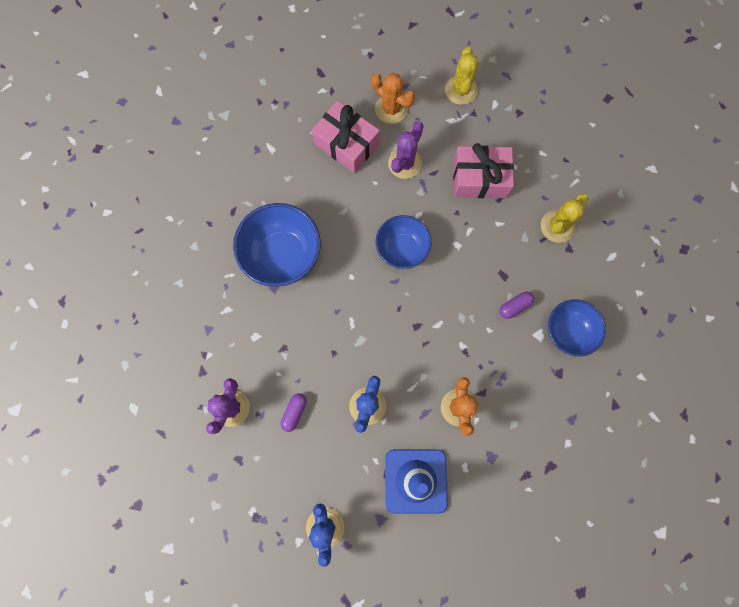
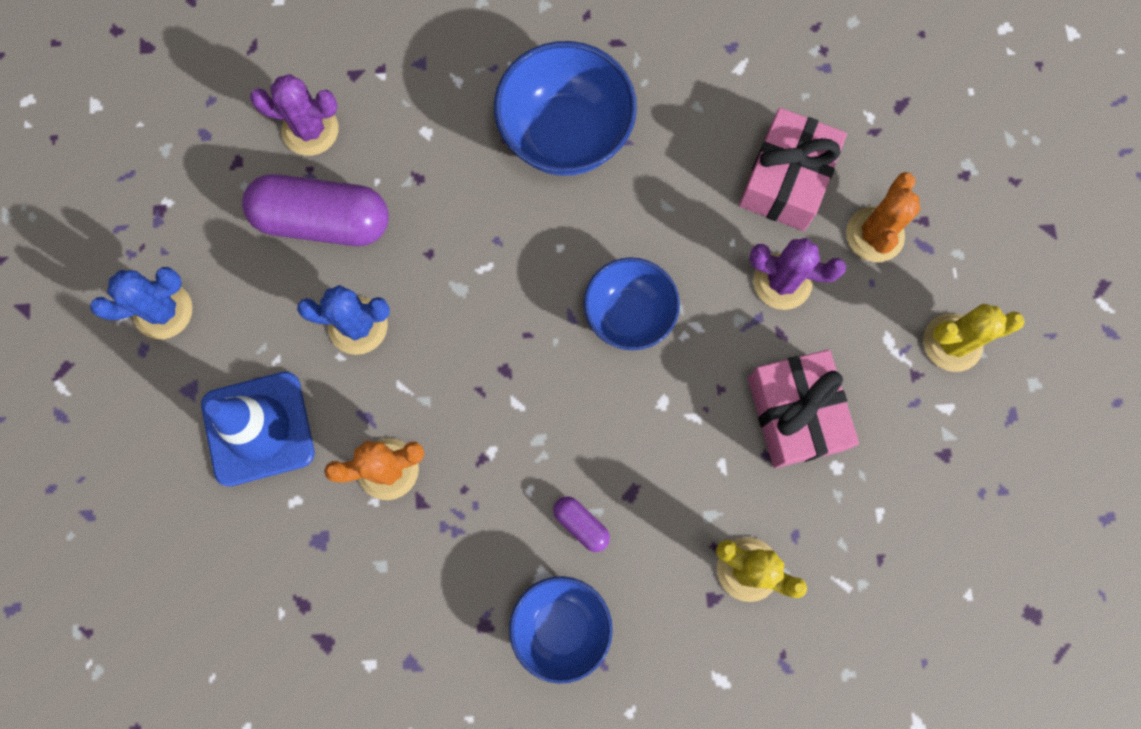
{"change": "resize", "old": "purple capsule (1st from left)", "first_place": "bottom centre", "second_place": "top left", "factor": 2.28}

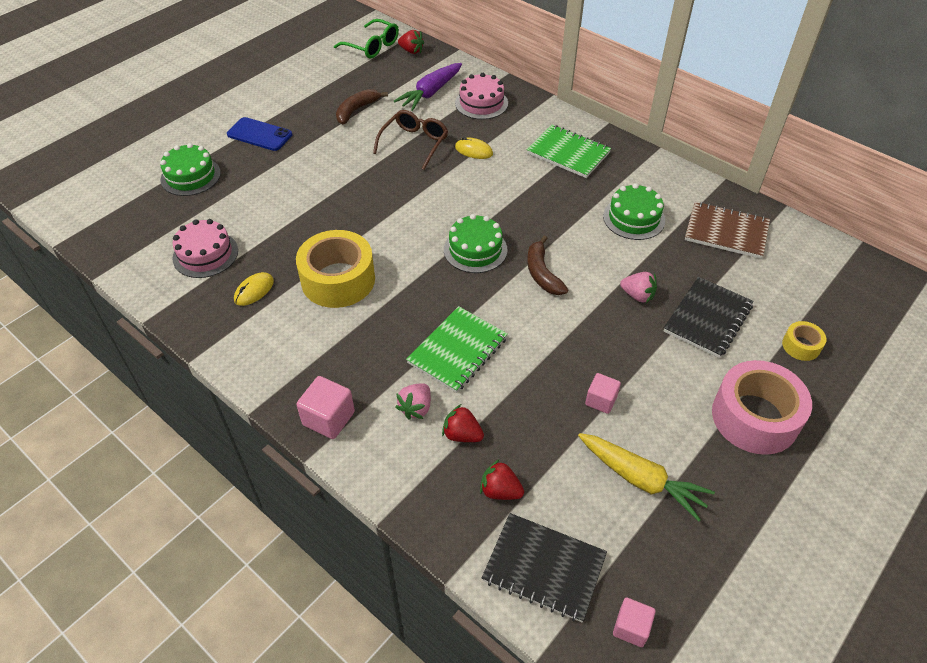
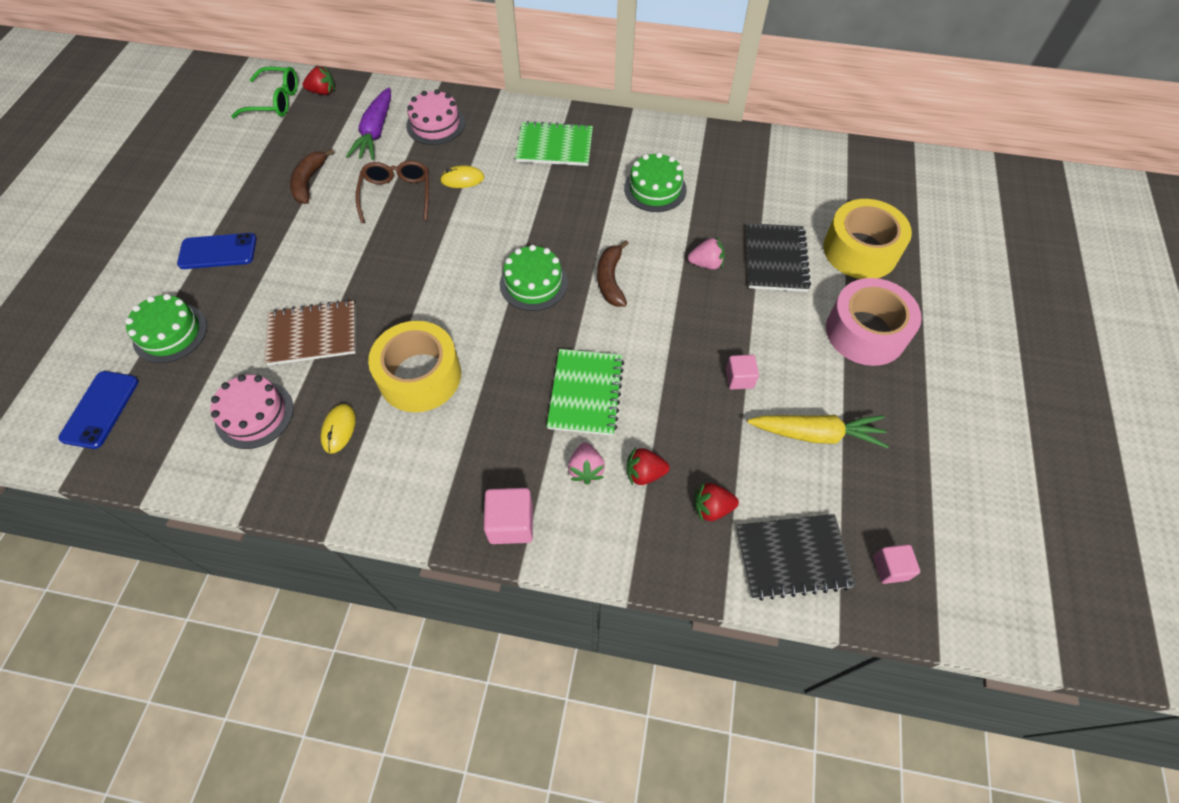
{"change": "move", "old": "brown notebook", "first_place": "middle right", "second_place": "middle left"}
{"change": "rotate", "old": "brown banana (2nd from left)", "first_place": "centre", "second_place": "centre", "degrees": 45}
{"change": "resize", "old": "yellow tape (2nd from left)", "first_place": "middle right", "second_place": "top right", "factor": 2.14}
{"change": "insert", "new": "blue phone (1st from left)", "second_place": "middle left"}

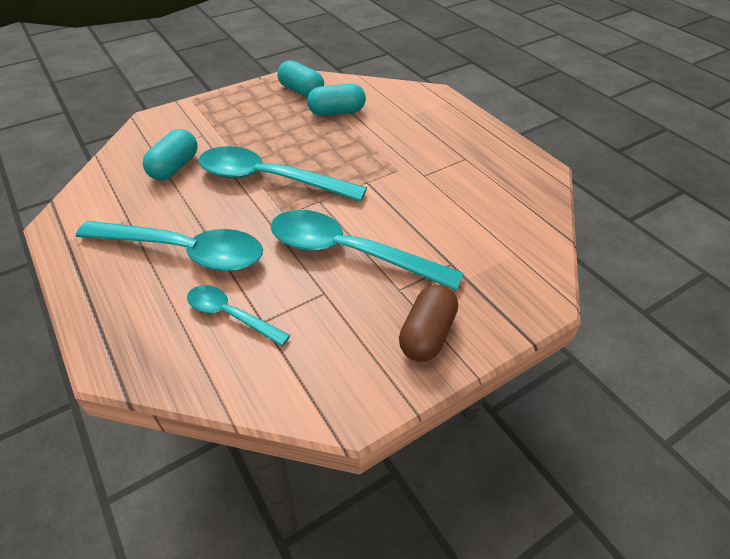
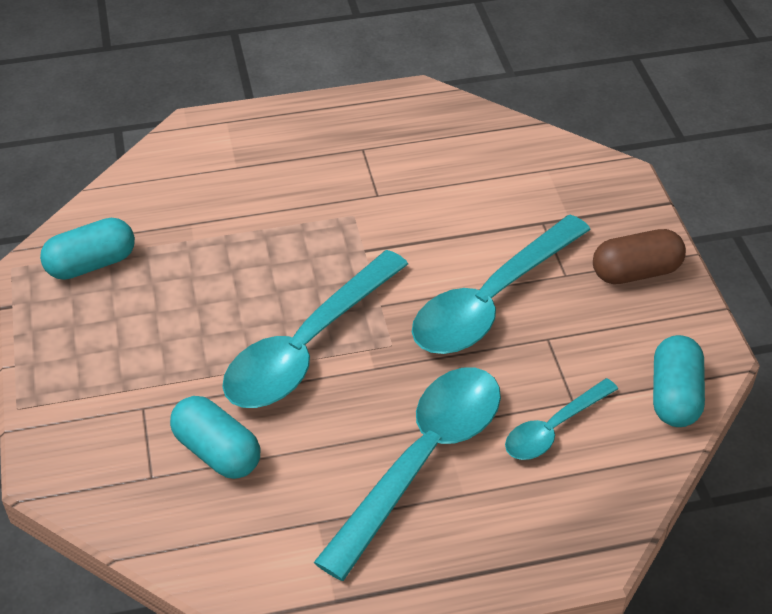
{"change": "move", "old": "turquoise capsule (3rd from left)", "first_place": "top centre", "second_place": "middle right"}
{"change": "rotate", "old": "brown capsule", "first_place": "centre", "second_place": "middle right", "degrees": -60}

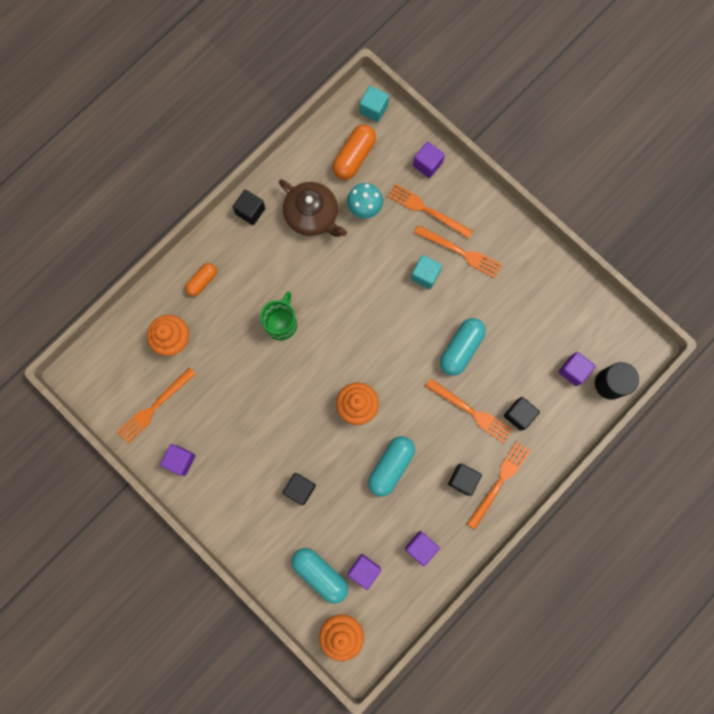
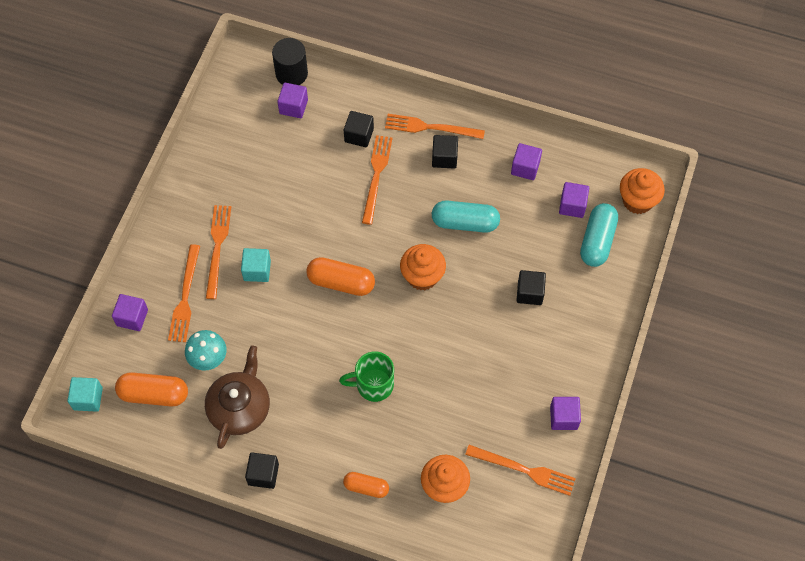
{"change": "delete", "old": "turquoise capsule (3rd from left)", "first_place": "centre"}
{"change": "insert", "new": "orange capsule (2nd from left)", "second_place": "centre"}

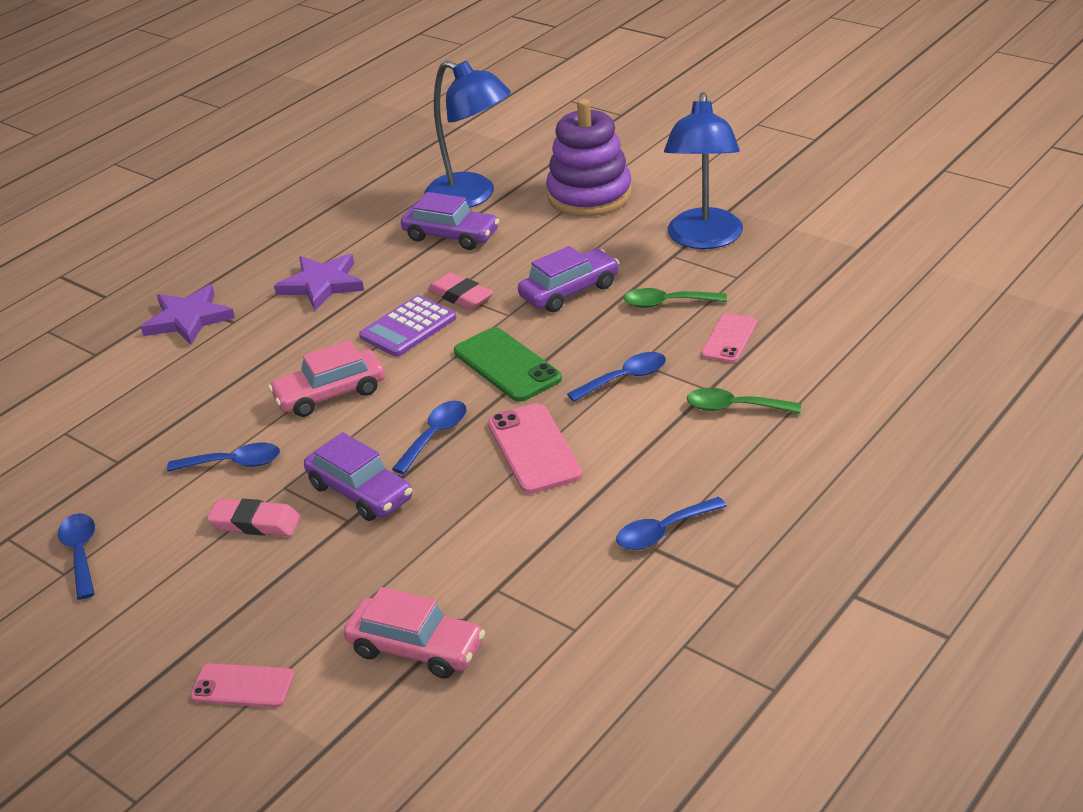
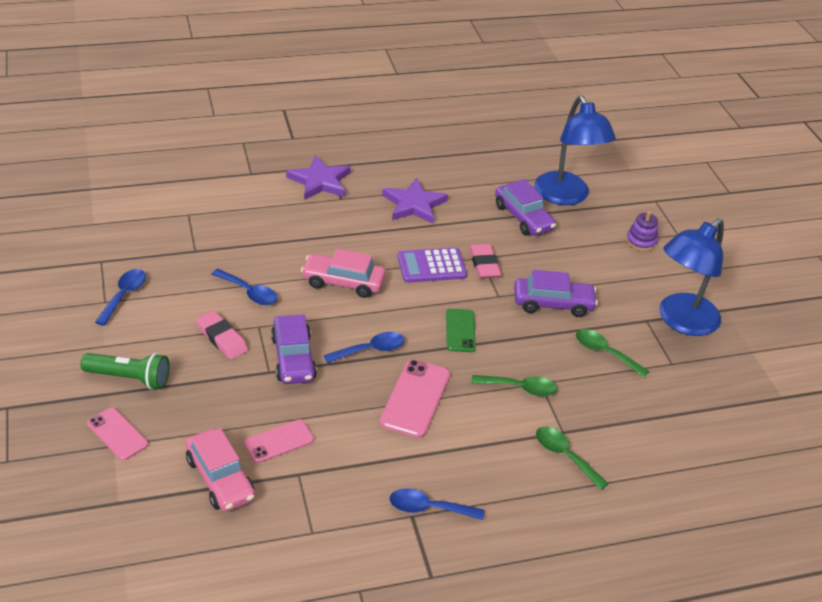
{"change": "resize", "old": "purple stacking toy", "first_place": "top centre", "second_place": "middle right", "factor": 0.45}
{"change": "move", "old": "pink phone (3rd from left in the first image)", "new": "pink phone (2nd from left)", "first_place": "middle right", "second_place": "bottom centre"}
{"change": "resize", "old": "green phone", "first_place": "centre", "second_place": "centre", "factor": 0.65}
{"change": "recolor", "old": "blue spoon (4th from left)", "new": "green spoon (1st from left)", "first_place": "centre", "second_place": "centre"}
{"change": "insert", "new": "green flashlight", "second_place": "middle left"}

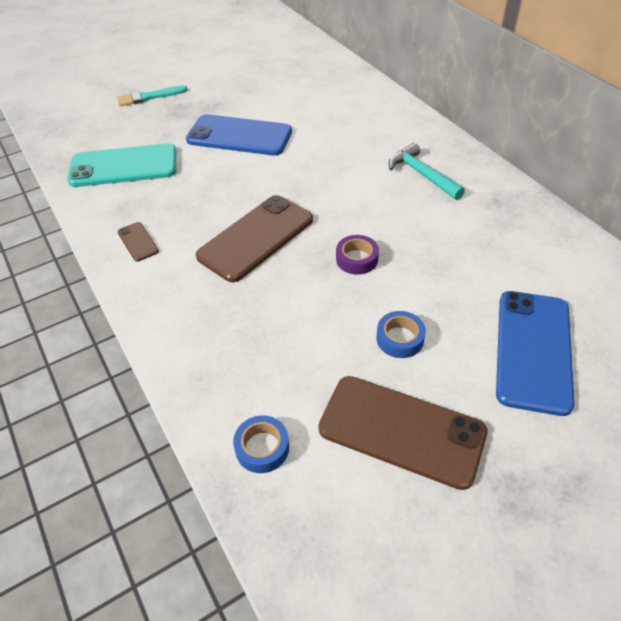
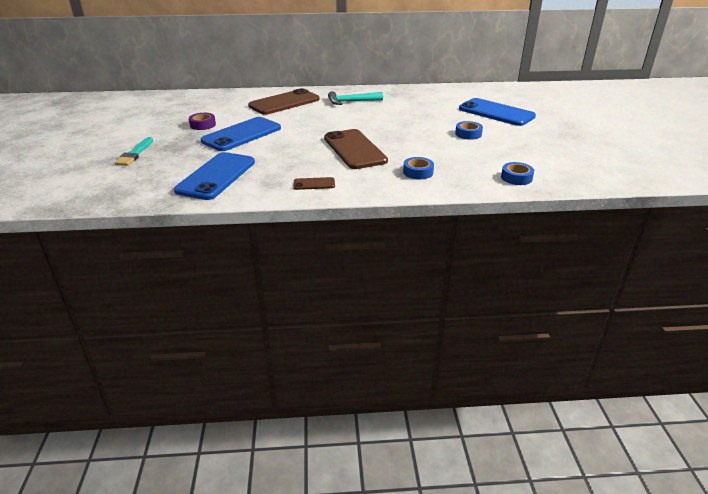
{"change": "recolor", "old": "turquoise phone", "new": "blue phone (1st from left)", "first_place": "top left", "second_place": "middle left"}
{"change": "move", "old": "purple tape", "first_place": "centre", "second_place": "top left"}
{"change": "move", "old": "brown phone (3rd from left in the first image)", "new": "brown phone (1st from left)", "first_place": "bottom centre", "second_place": "top centre"}
{"change": "insert", "new": "blue tape (1st from left)", "second_place": "centre"}

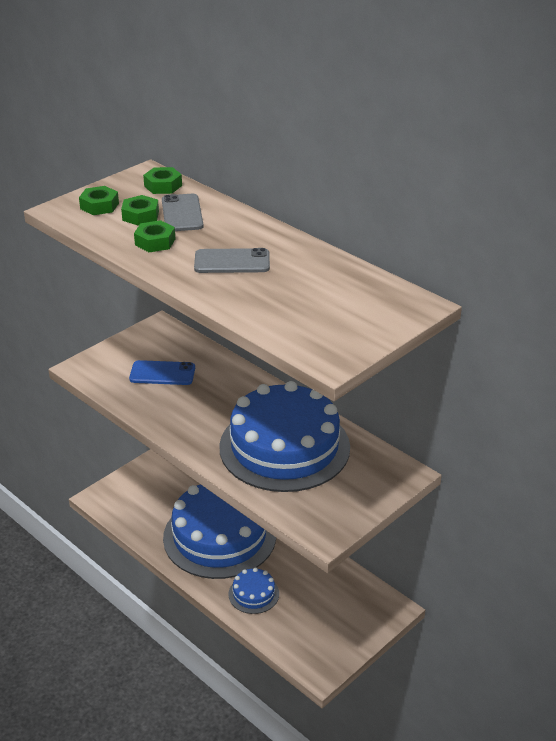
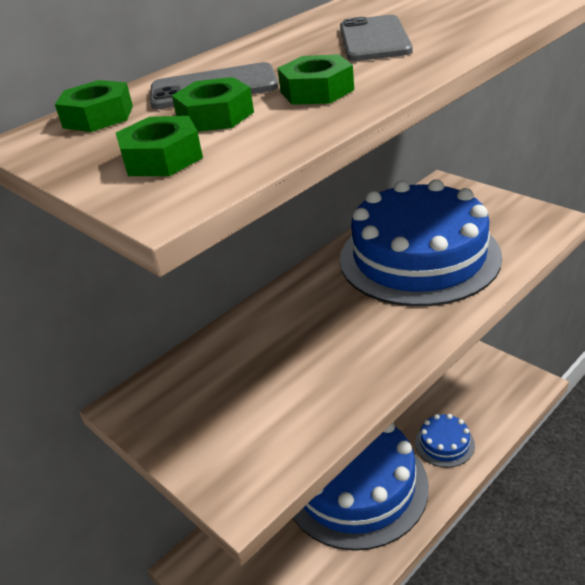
{"change": "delete", "old": "blue phone", "first_place": "middle left"}

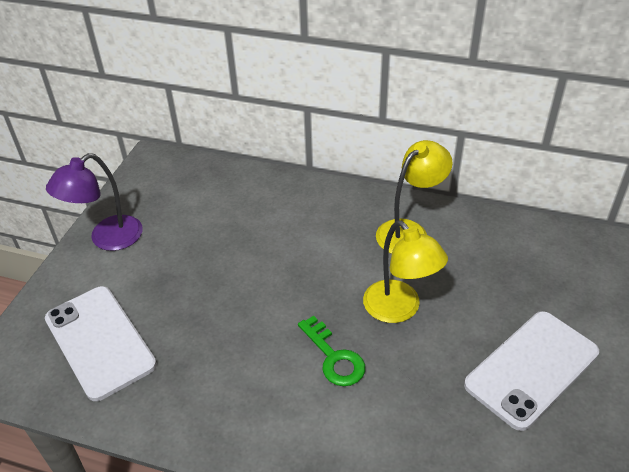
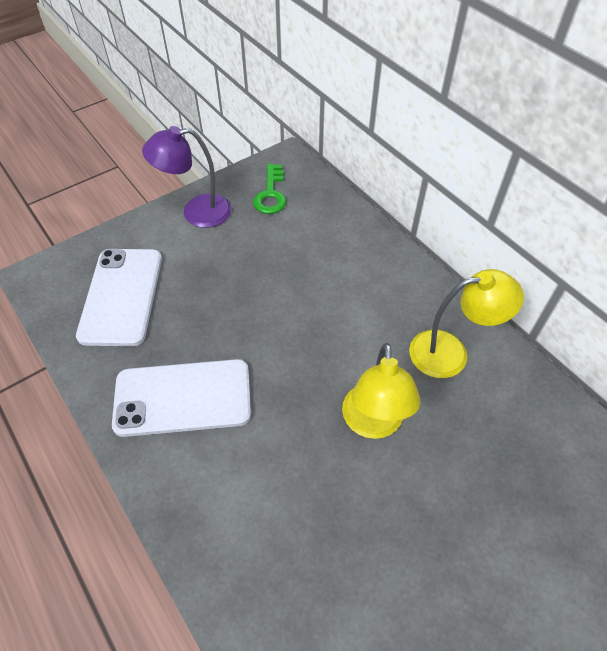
{"change": "move", "old": "white phone (2nd from left)", "first_place": "bottom right", "second_place": "middle left"}
{"change": "move", "old": "green key", "first_place": "bottom centre", "second_place": "top centre"}

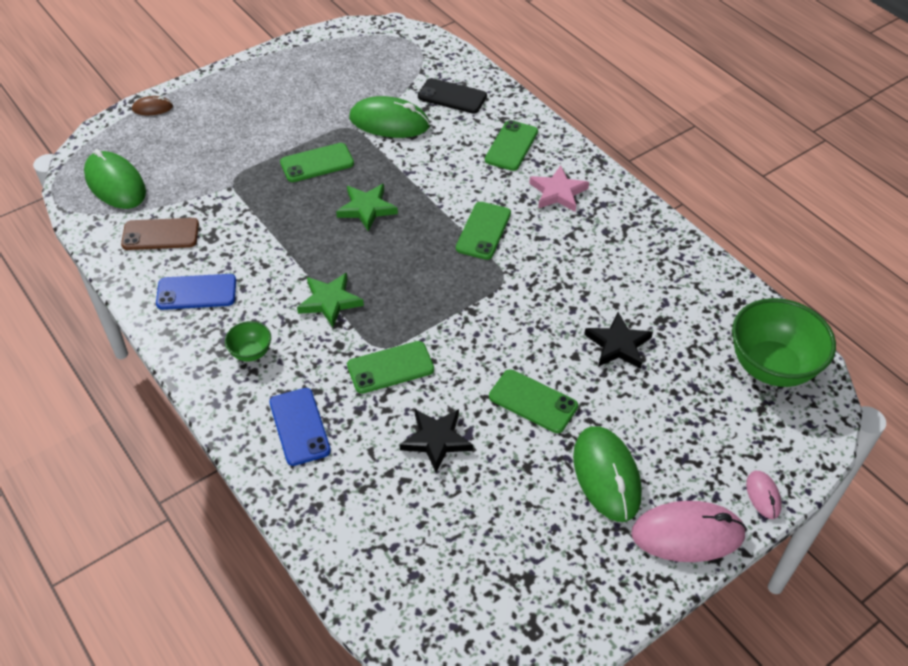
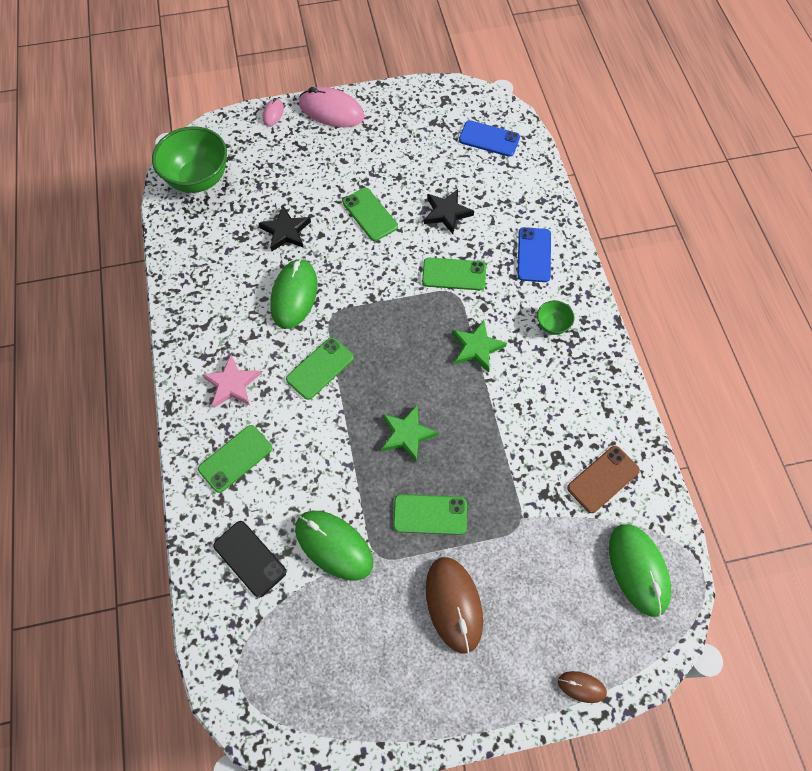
{"change": "rotate", "old": "brown phone", "first_place": "middle left", "second_place": "middle right", "degrees": -60}
{"change": "move", "old": "blue phone (1st from left)", "first_place": "middle left", "second_place": "top centre"}
{"change": "move", "old": "green mouse (3rd from left in the first image)", "new": "green mouse (1st from left)", "first_place": "bottom right", "second_place": "centre"}
{"change": "insert", "new": "brown mouse (1st from left)", "second_place": "bottom centre"}

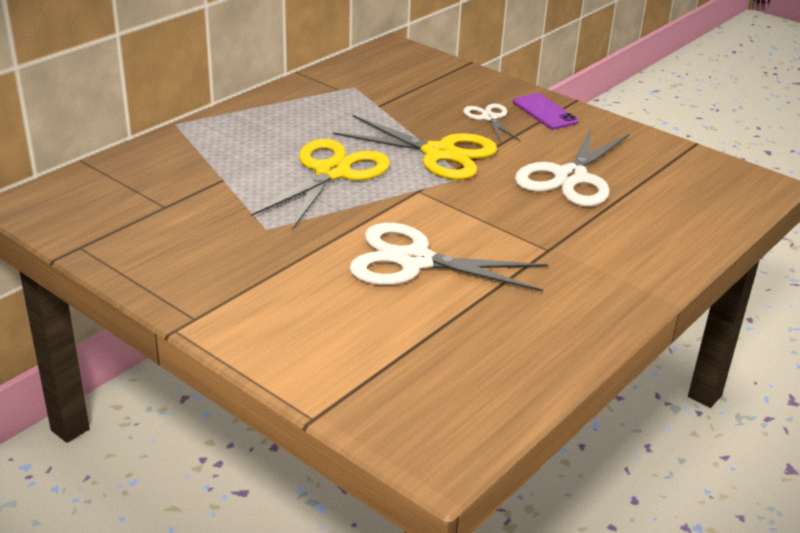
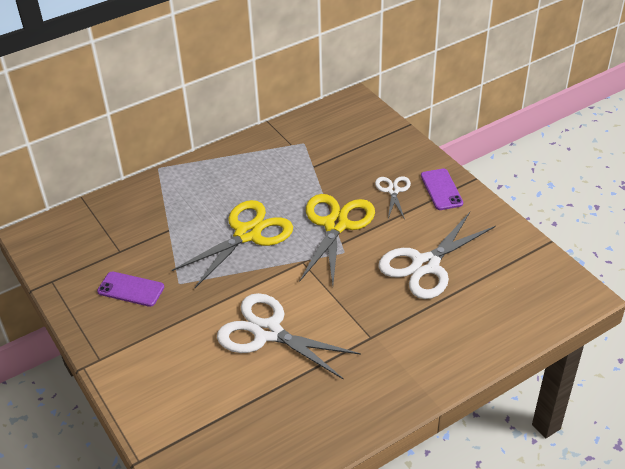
{"change": "rotate", "old": "yellow scissors (2nd from left)", "first_place": "top centre", "second_place": "centre", "degrees": -120}
{"change": "insert", "new": "purple phone (1st from left)", "second_place": "middle left"}

